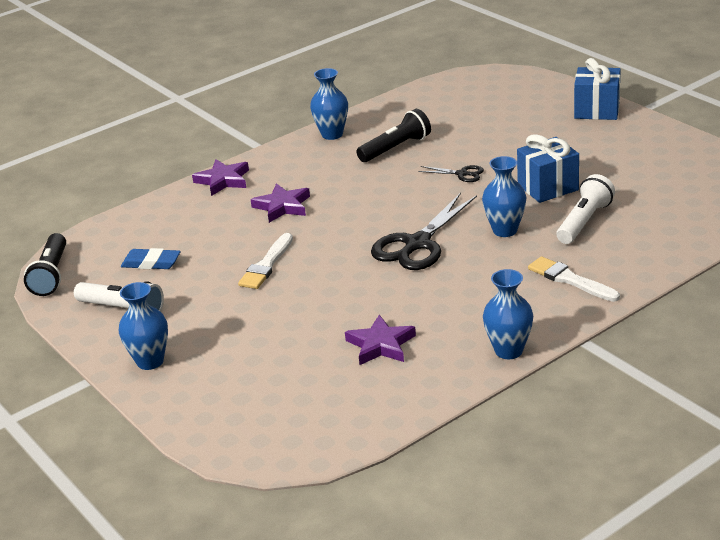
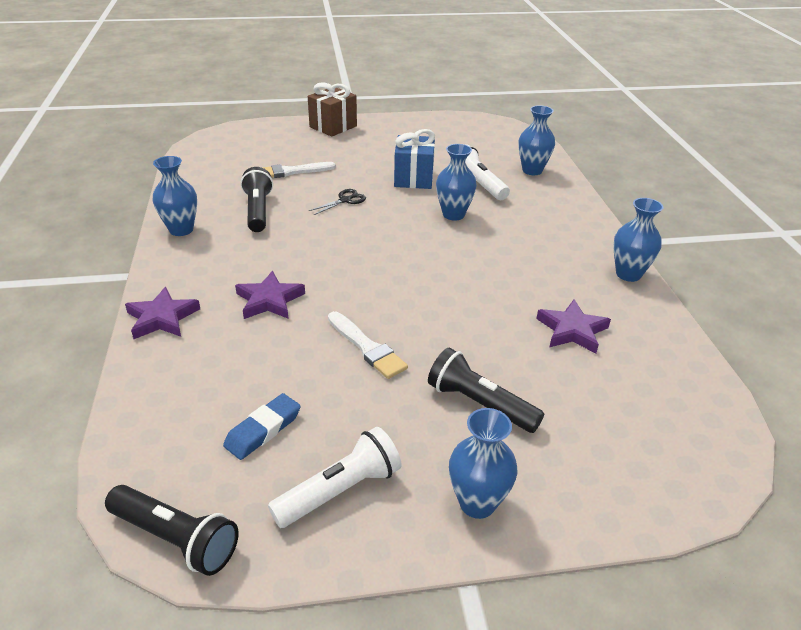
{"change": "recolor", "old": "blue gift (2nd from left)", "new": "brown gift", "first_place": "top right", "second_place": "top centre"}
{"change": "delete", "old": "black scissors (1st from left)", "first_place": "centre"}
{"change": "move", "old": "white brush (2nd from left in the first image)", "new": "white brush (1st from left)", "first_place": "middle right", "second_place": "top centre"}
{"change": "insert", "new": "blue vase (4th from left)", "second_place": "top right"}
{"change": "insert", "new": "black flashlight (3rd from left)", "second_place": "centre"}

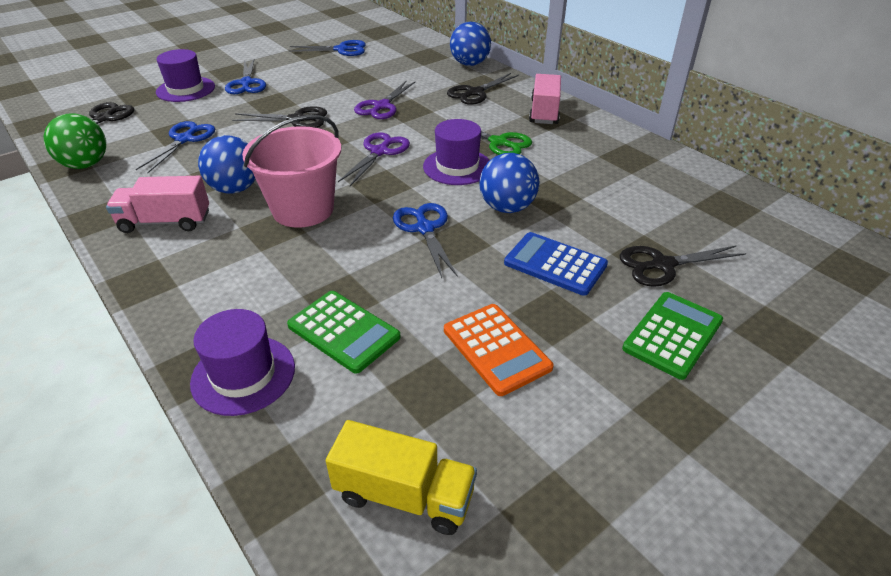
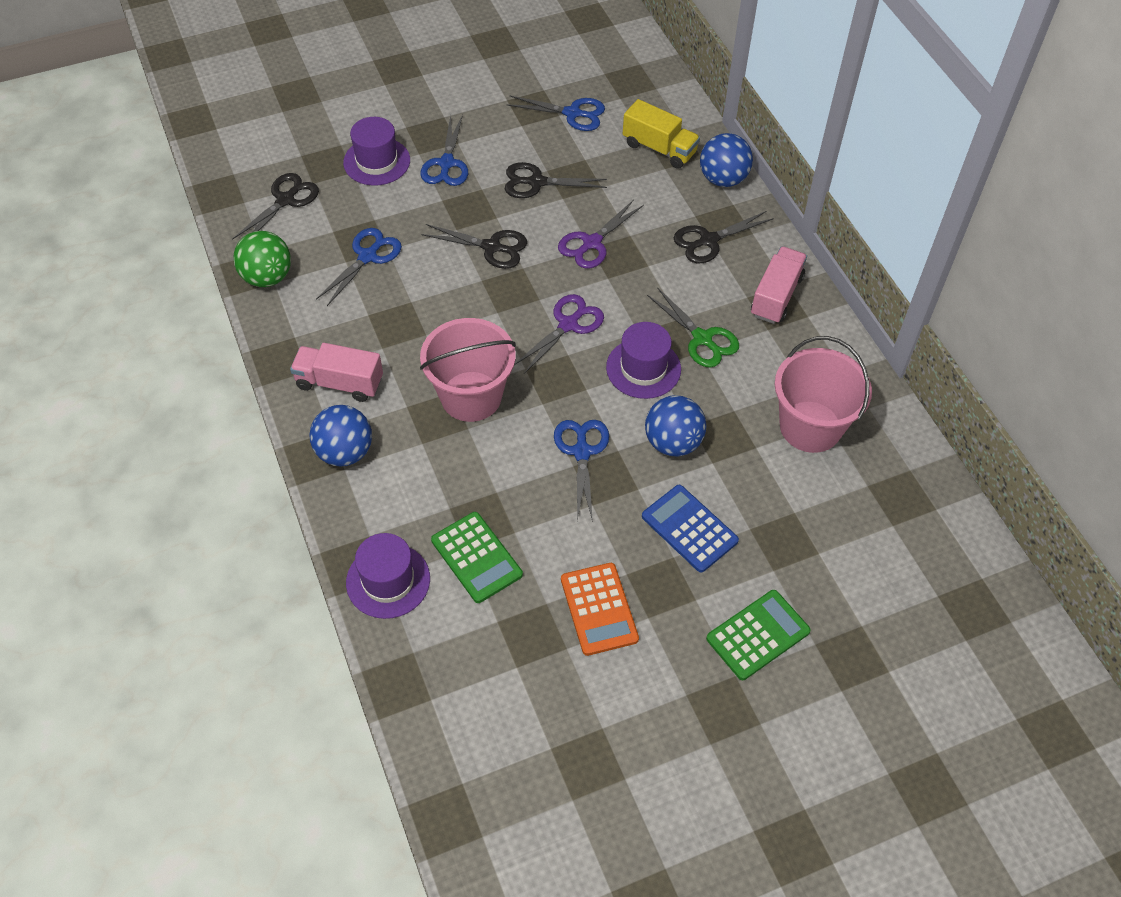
{"change": "move", "old": "blue ball (1st from left)", "first_place": "top left", "second_place": "middle left"}
{"change": "move", "old": "black scissors (4th from left in the first image)", "new": "black scissors (3rd from left)", "first_place": "middle right", "second_place": "top centre"}
{"change": "move", "old": "yellow truck", "first_place": "bottom centre", "second_place": "top centre"}
{"change": "insert", "new": "pink bucket (2nd from left)", "second_place": "middle right"}

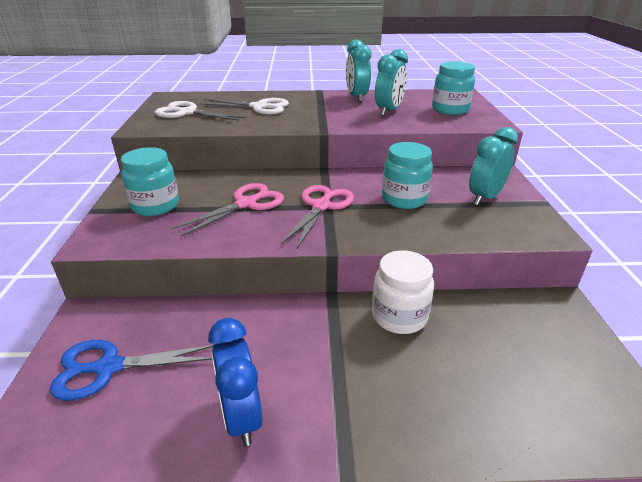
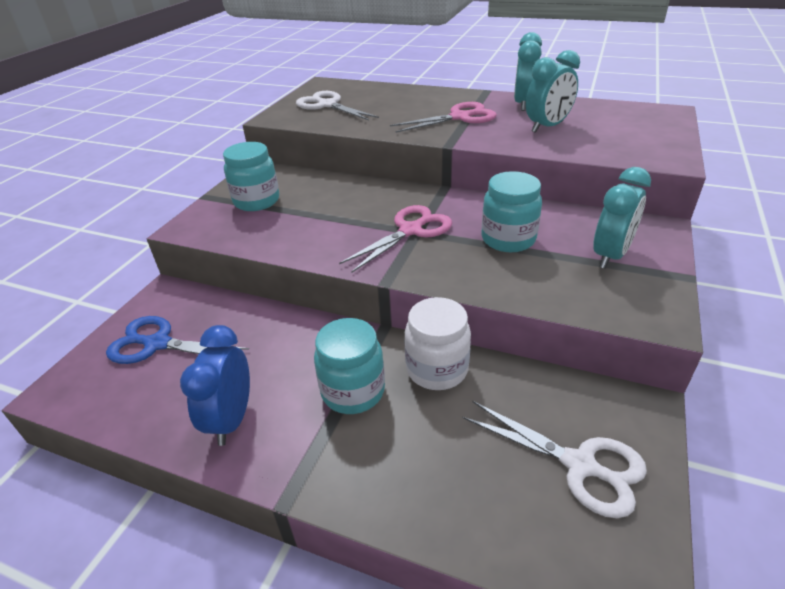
{"change": "move", "old": "turquoise jar (3rd from left in the first image)", "new": "turquoise jar (2nd from left)", "first_place": "top right", "second_place": "centre"}
{"change": "move", "old": "white scissors (2nd from left)", "first_place": "top centre", "second_place": "bottom right"}
{"change": "rotate", "old": "turquoise clock (3rd from left)", "first_place": "middle right", "second_place": "middle right", "degrees": 150}
{"change": "move", "old": "pink scissors (1st from left in the first image)", "new": "pink scissors (2nd from left)", "first_place": "centre", "second_place": "top centre"}

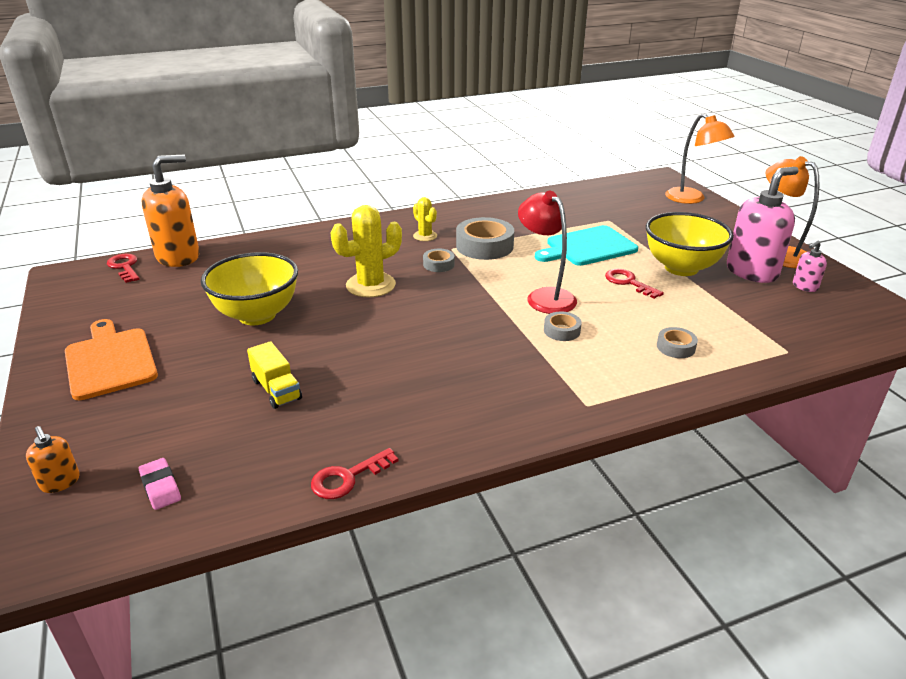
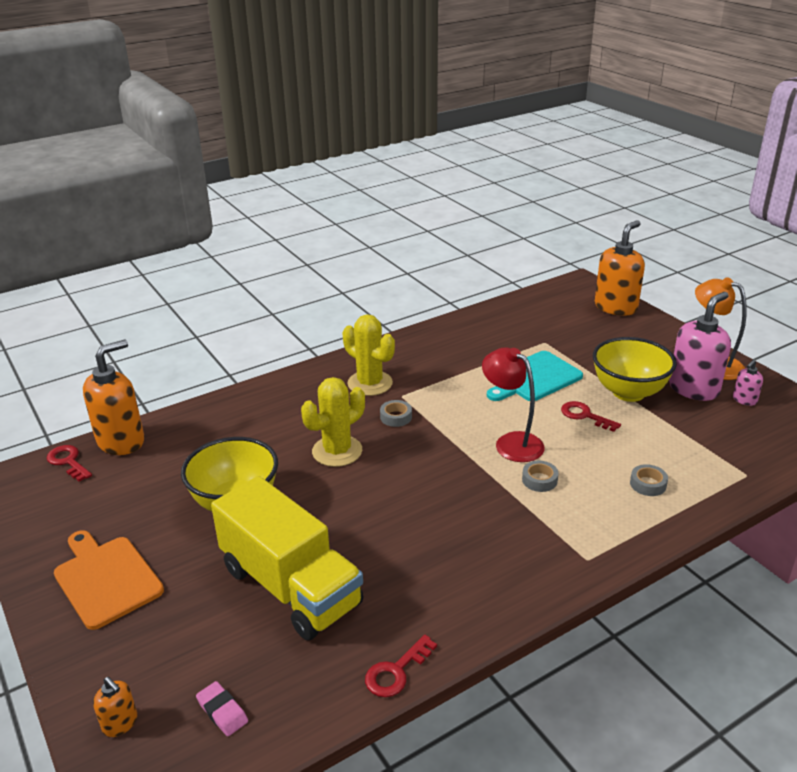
{"change": "replace", "old": "orange lamp (1st from left)", "new": "orange soap dispenser (3rd from left)", "first_place": "top right", "second_place": "middle right"}
{"change": "resize", "old": "yellow cactus (2nd from left)", "first_place": "top centre", "second_place": "centre", "factor": 1.83}
{"change": "delete", "old": "grey tape (2nd from left)", "first_place": "centre"}
{"change": "resize", "old": "yellow truck", "first_place": "middle left", "second_place": "bottom centre", "factor": 2.35}

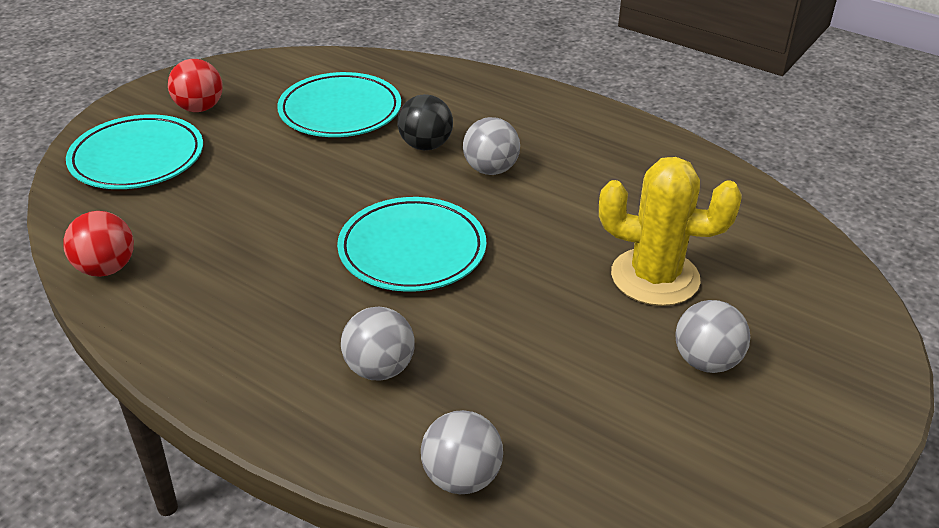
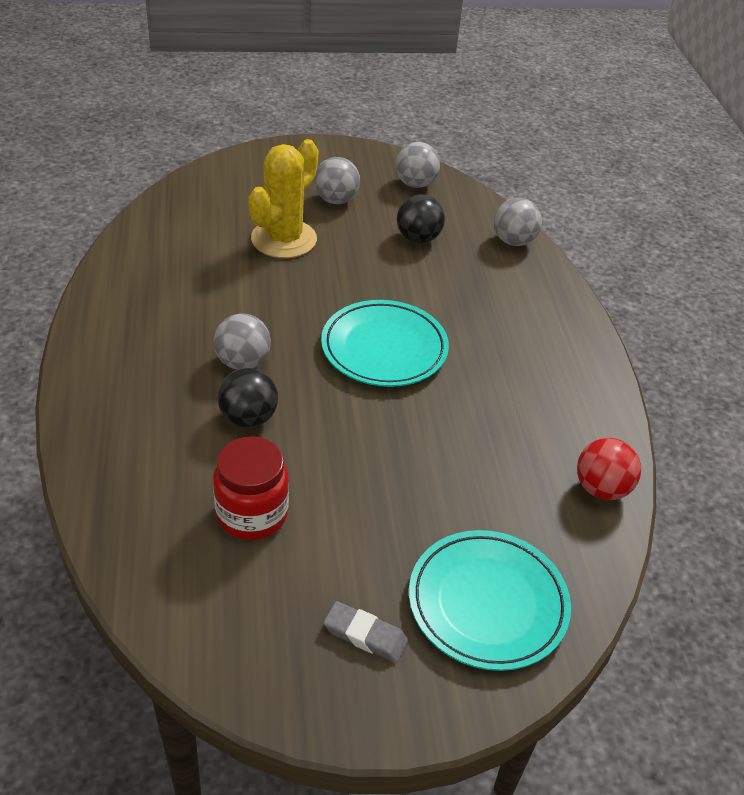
{"change": "replace", "old": "red ball (2nd from left)", "new": "grey eraser", "first_place": "top left", "second_place": "bottom centre"}
{"change": "replace", "old": "turquoise plate (2nd from left)", "new": "red jar", "first_place": "top centre", "second_place": "centre"}
{"change": "rotate", "old": "yellow cactus", "first_place": "middle right", "second_place": "top centre", "degrees": 60}
{"change": "move", "old": "grey ball (1st from left in the first image)", "new": "grey ball (3rd from left)", "first_place": "centre", "second_place": "top centre"}
{"change": "insert", "new": "black ball (2nd from left)", "second_place": "top centre"}

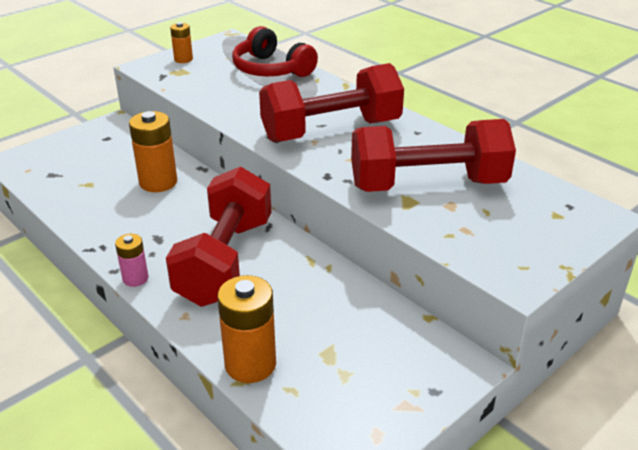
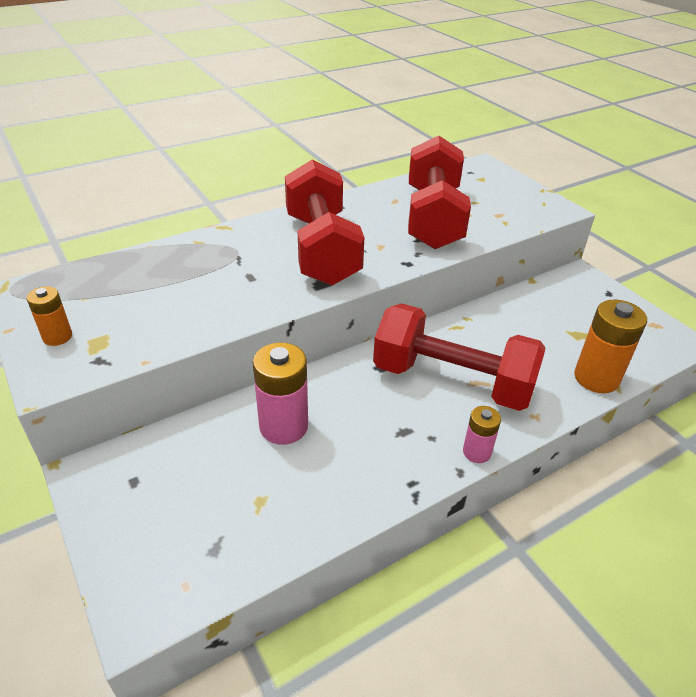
{"change": "delete", "old": "red headphones", "first_place": "top centre"}
{"change": "recolor", "old": "orange battery (1st from left)", "new": "pink battery (1st from left)", "first_place": "middle left", "second_place": "centre"}

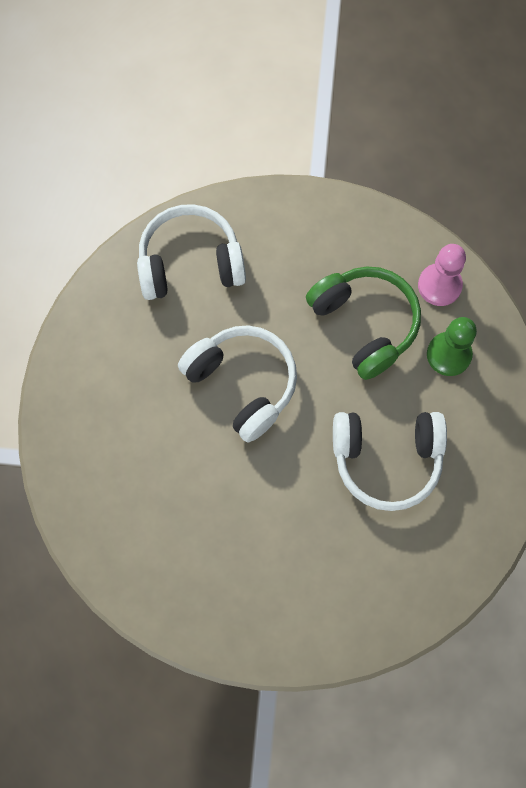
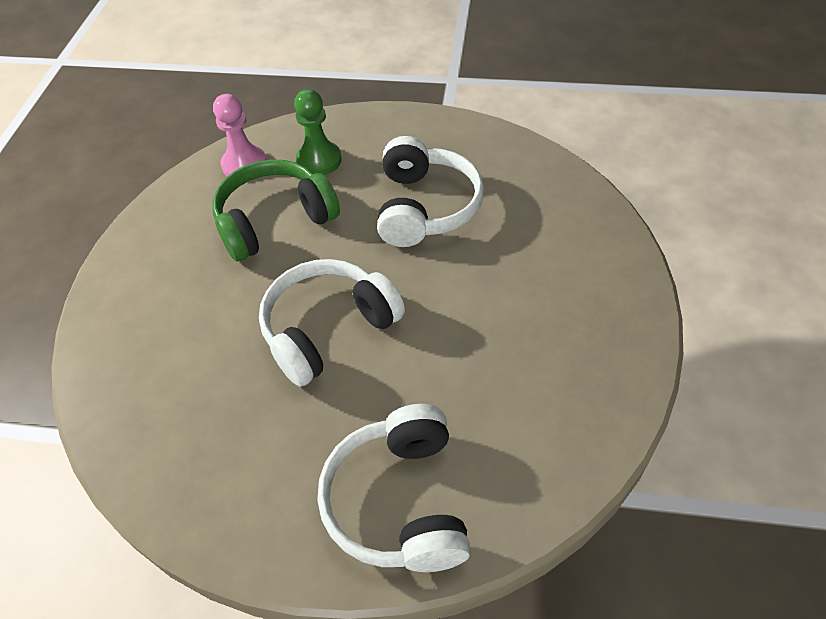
{"change": "move", "old": "white headphones (1st from left in the first image)", "new": "white headphones (2nd from left)", "first_place": "top centre", "second_place": "bottom centre"}

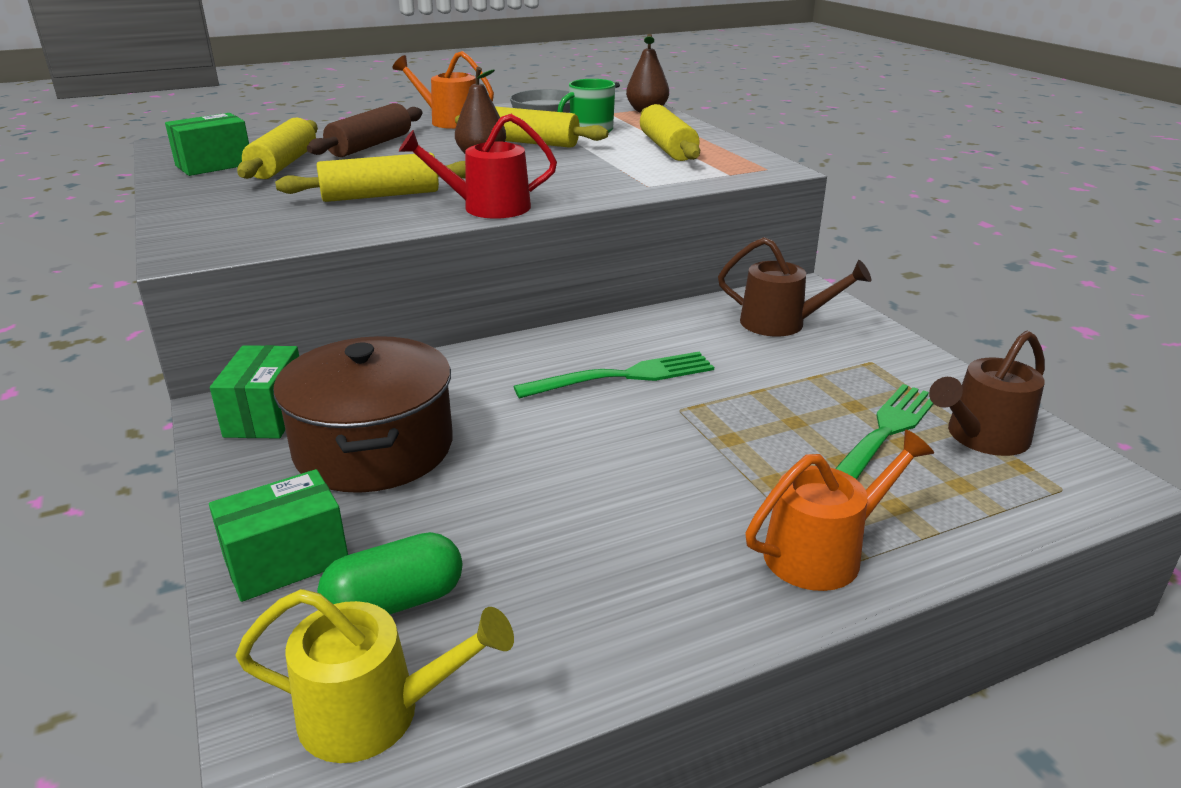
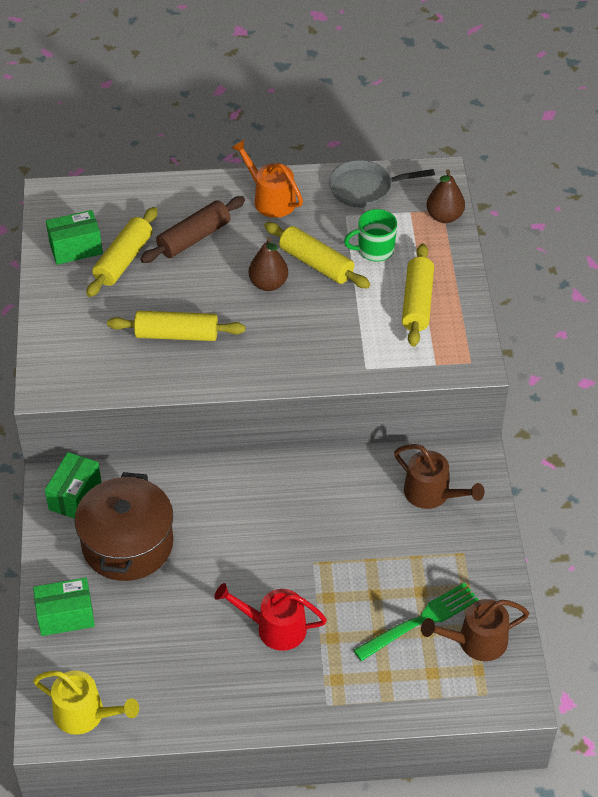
{"change": "move", "old": "red watering can", "first_place": "top centre", "second_place": "bottom centre"}
{"change": "delete", "old": "green fork (1st from left)", "first_place": "centre"}
{"change": "delete", "old": "orange watering can (2nd from left)", "first_place": "middle right"}
{"change": "delete", "old": "green capsule", "first_place": "bottom left"}

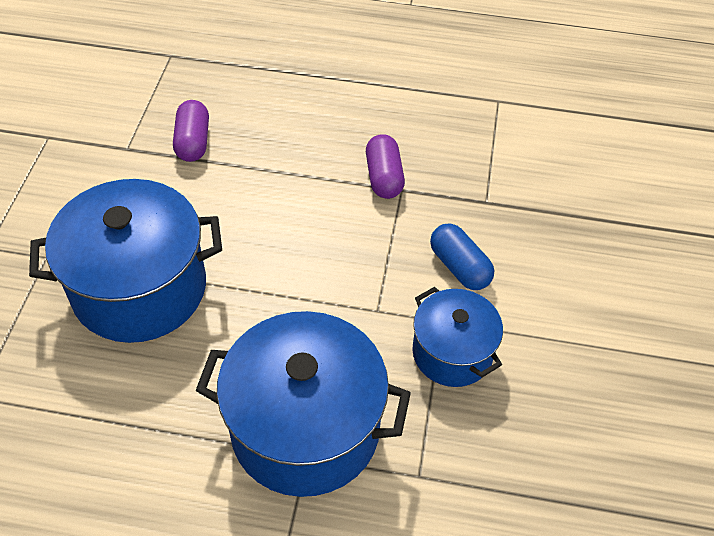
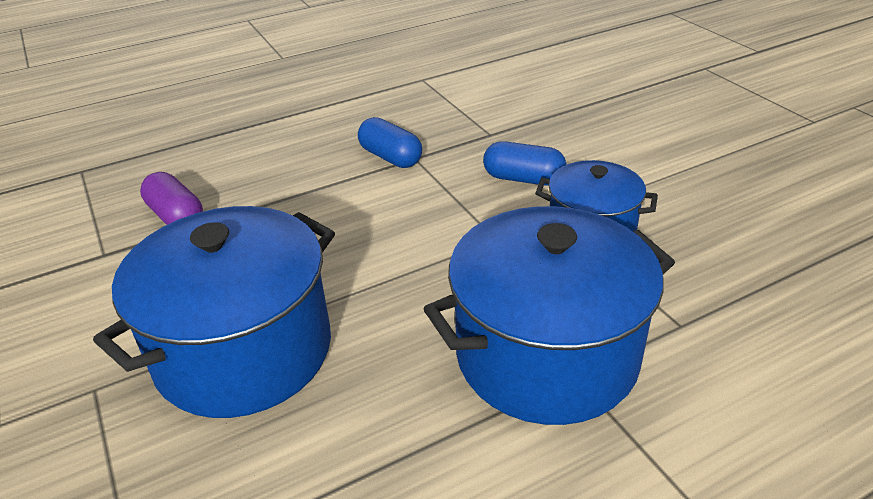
{"change": "recolor", "old": "purple capsule (2nd from left)", "new": "blue capsule (1st from left)", "first_place": "top centre", "second_place": "top centre"}

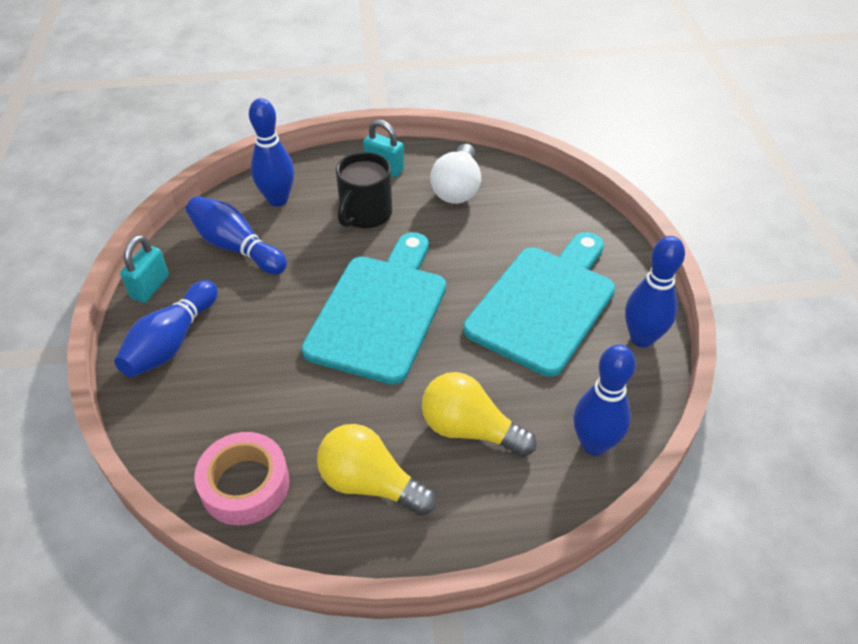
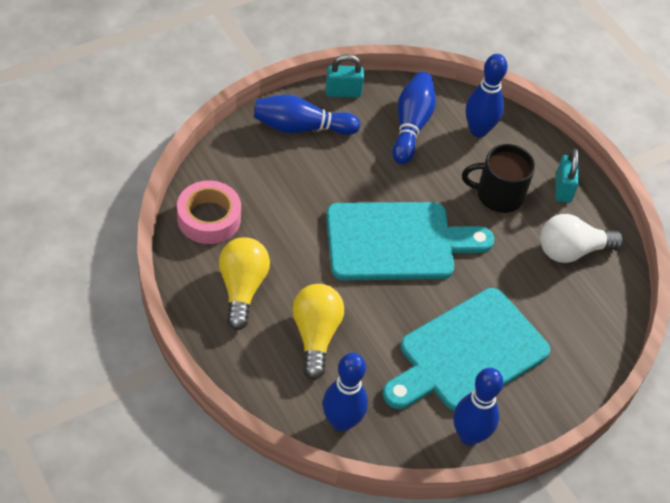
{"change": "rotate", "old": "turquoise cutting board (2nd from left)", "first_place": "centre", "second_place": "bottom right", "degrees": 135}

